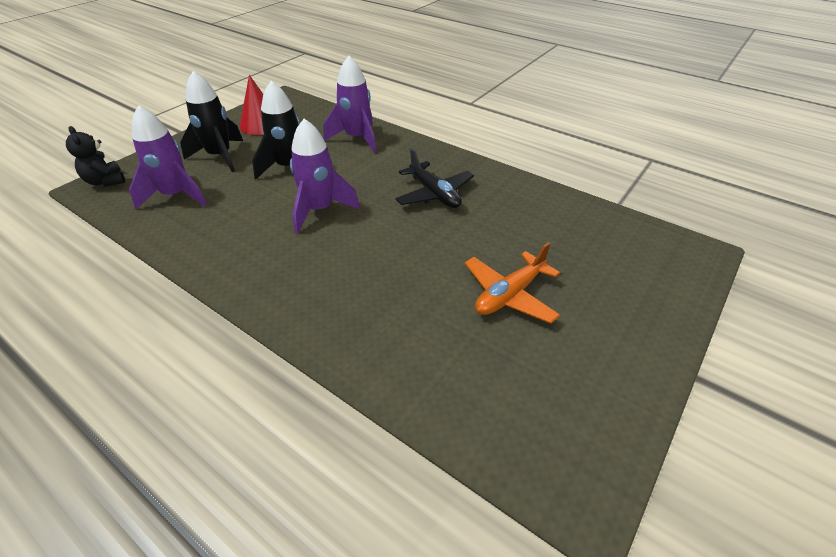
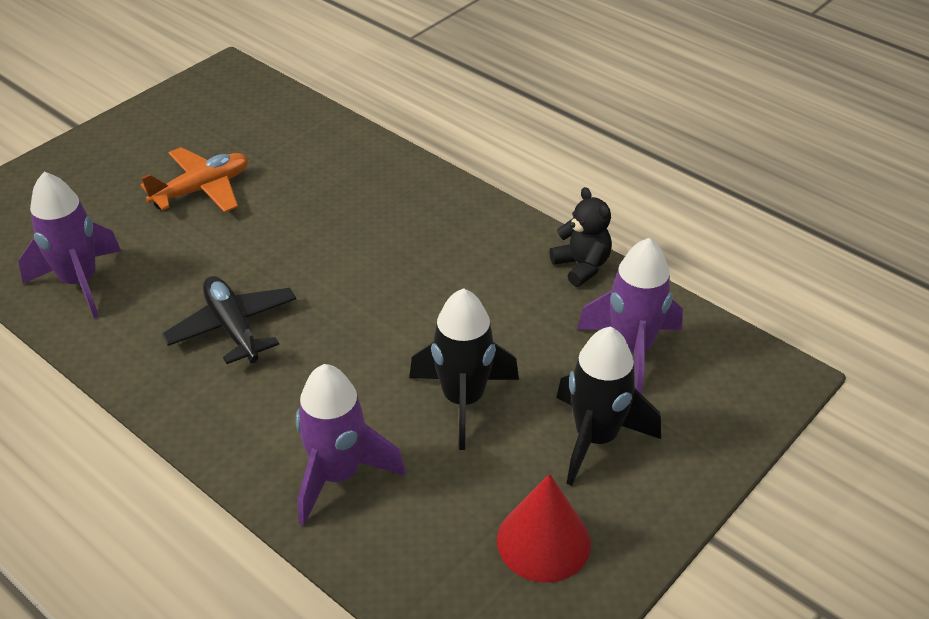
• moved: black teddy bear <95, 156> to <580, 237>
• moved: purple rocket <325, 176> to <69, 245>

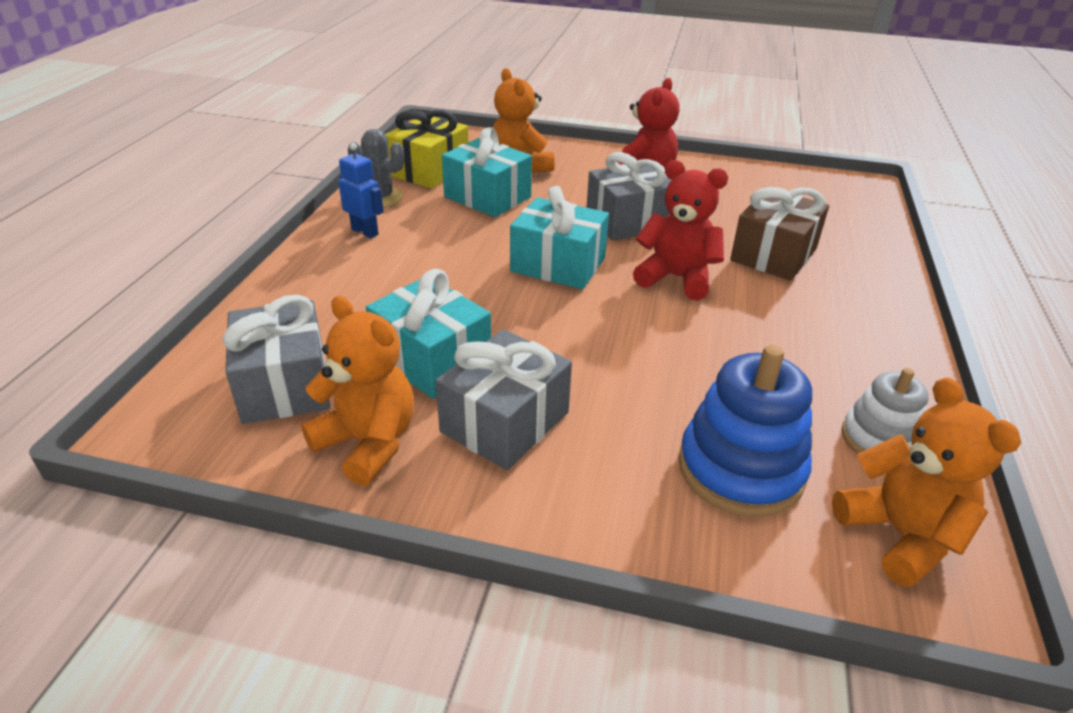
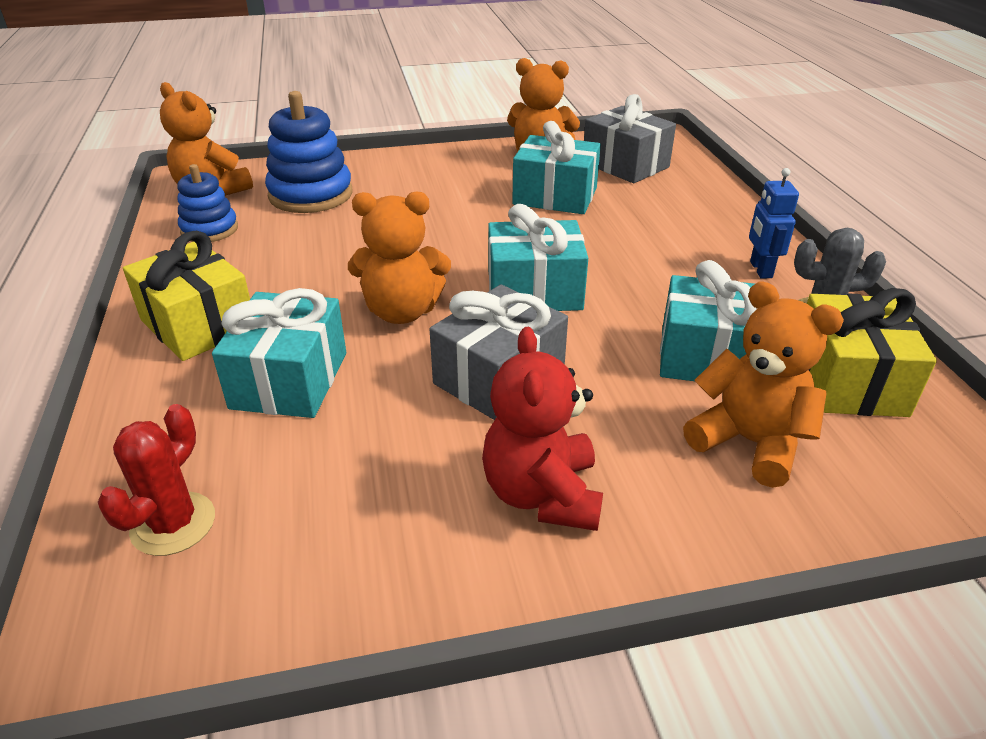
• turned: blue robot <361, 190> = <774, 223> 75 degrees clockwise
• removed: grey gift <503, 399>
• recoloured: red teddy bear <680, 230> to orange teddy bear <399, 257>
• recoloured: brown gift <779, 234> to turquoise gift <279, 353>
• recoloured: white stacking toy <885, 411> to blue stacking toy <207, 203>
• added: red cactus <156, 480>
• added: yellow gift <186, 296>

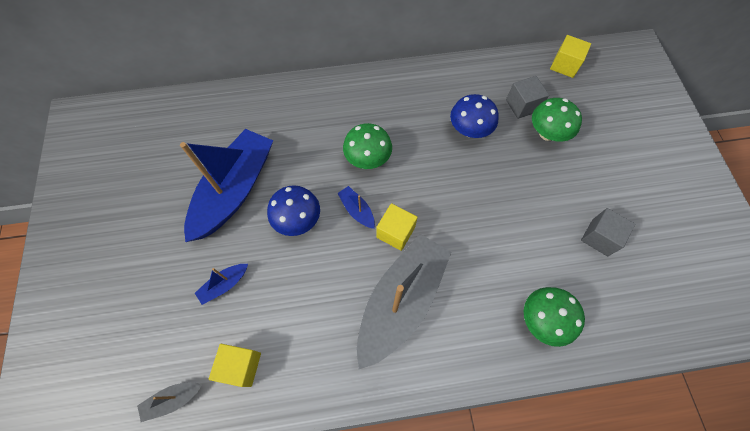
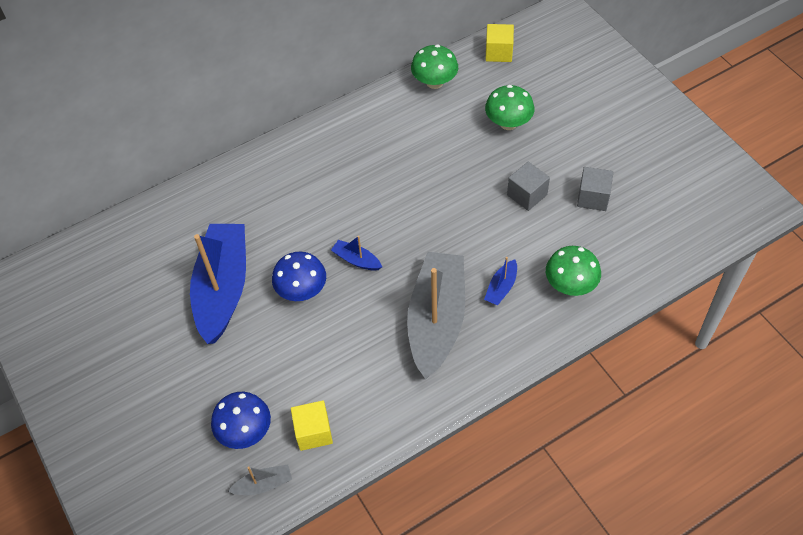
• turned: grey boat <169, 402> = <260, 480> 150 degrees counterclockwise
• moved: blue boat <221, 284> to <500, 281>
• moved: green mushroom <367, 146> to <434, 67>
• removed: yellow cube <397, 227>
• moved: blue mushroom <474, 116> to <241, 420>
• moved: grey cube <527, 97> to <528, 186>

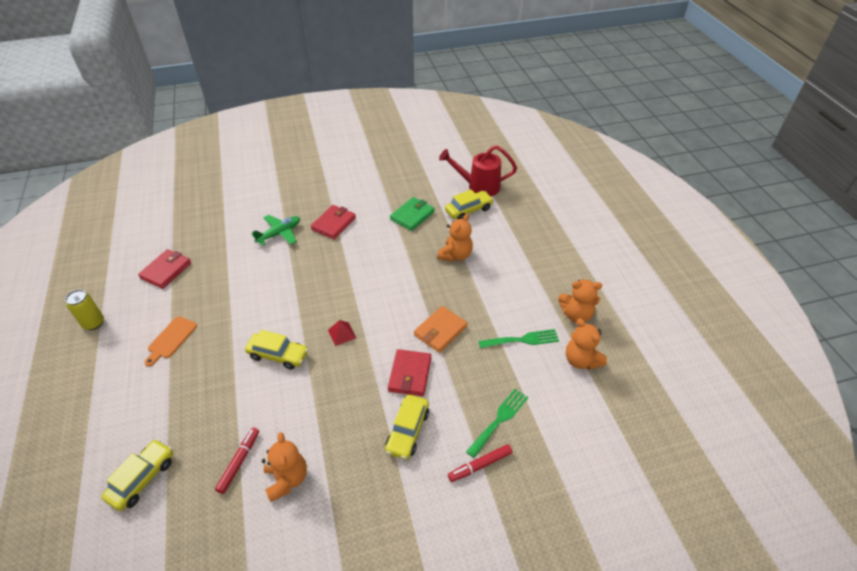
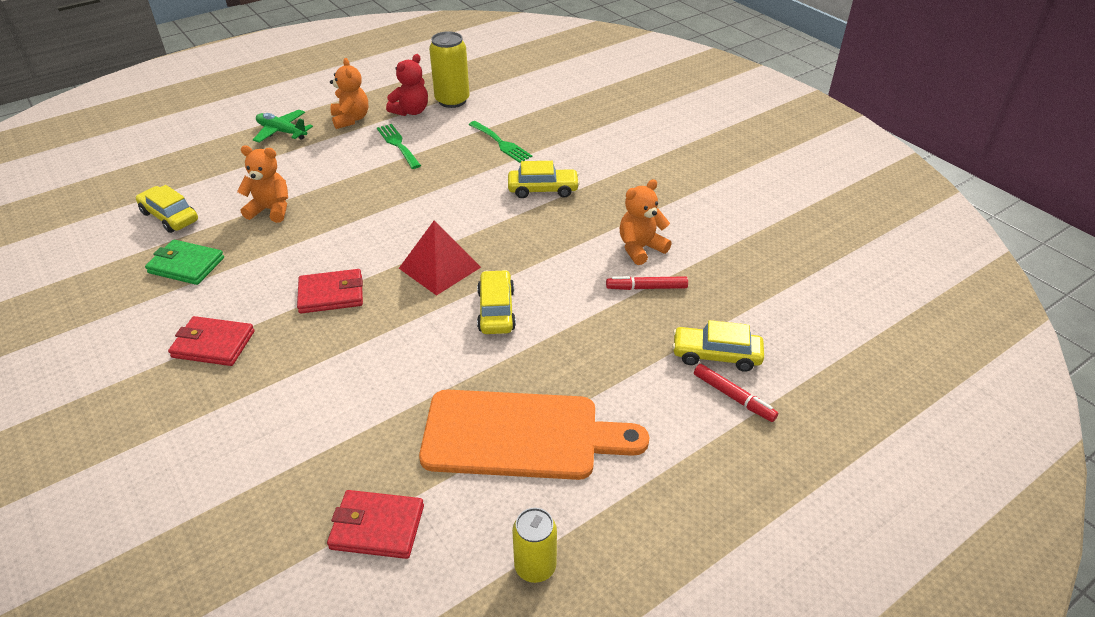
• resized: orange cutting board <170, 341> = <534, 435> x2.22
• moved: green plane <275, 230> to <283, 126>
• resized: red pyramid <342, 333> = <440, 258> x1.96
• moved: red wallet <409, 372> to <330, 291>
• removed: orange wallet <440, 329>
• removed: red watering can <478, 170>
• moved: red marker <480, 463> to <736, 393>
• turned: green fork <497, 423> = <500, 142> 150 degrees counterclockwise
• recoloured: orange teddy bear <586, 344> to red teddy bear <407, 85>
• added: yellow can <449, 69>

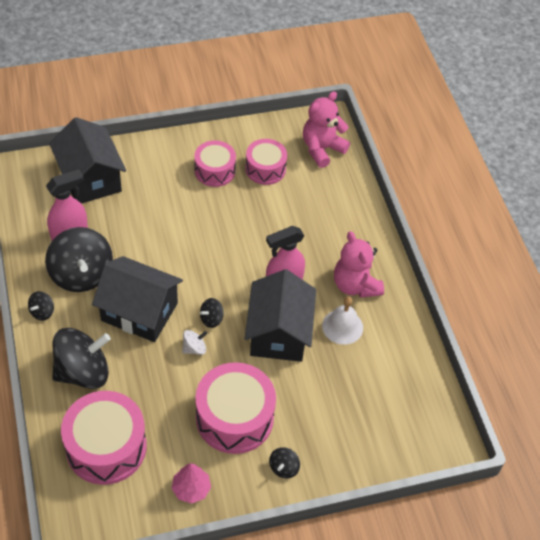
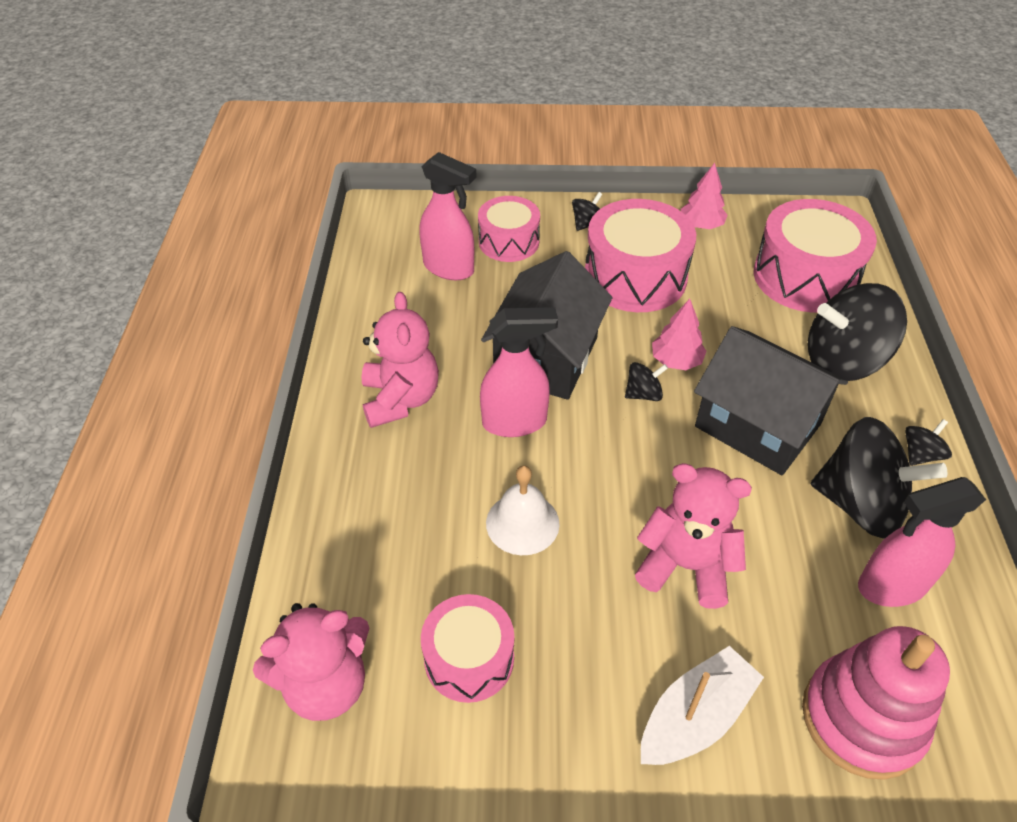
• turned: black spinning top <79, 259> = <879, 478> 120 degrees clockwise
• replaced: black house <87, 160> to pink stacking toy <876, 703>
• replaced: white spinning top <194, 342> to pink tree <679, 334>
• moved: pink drum <215, 163> to <509, 229>
• moved: white bell <342, 320> to <523, 510>
• added: pink spray bottle <447, 216>
• added: pink teddy bear <693, 536>
• added: white boat <702, 705>

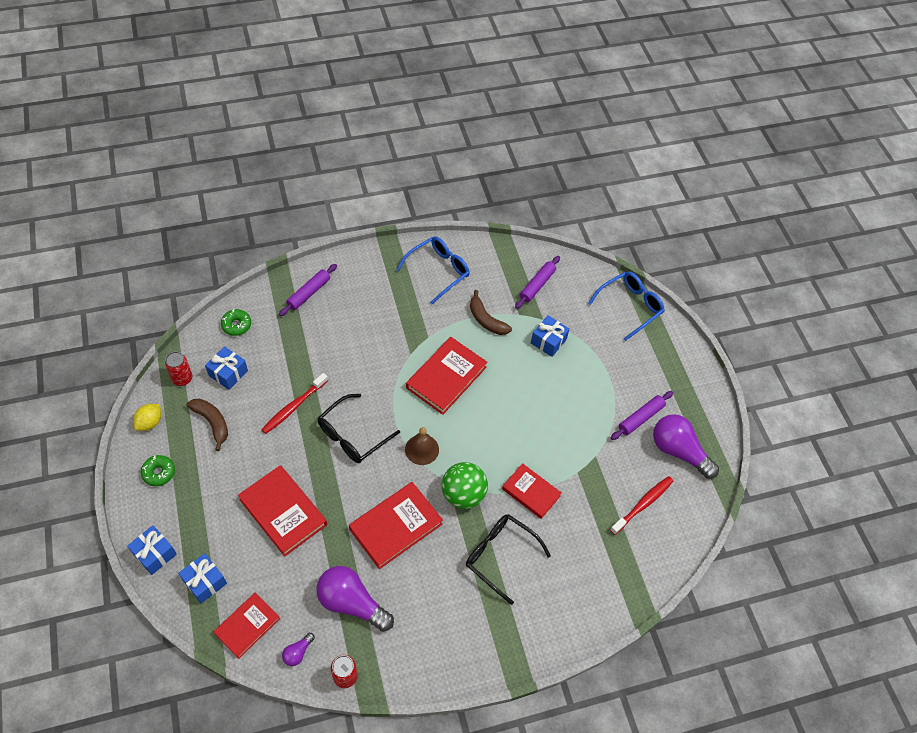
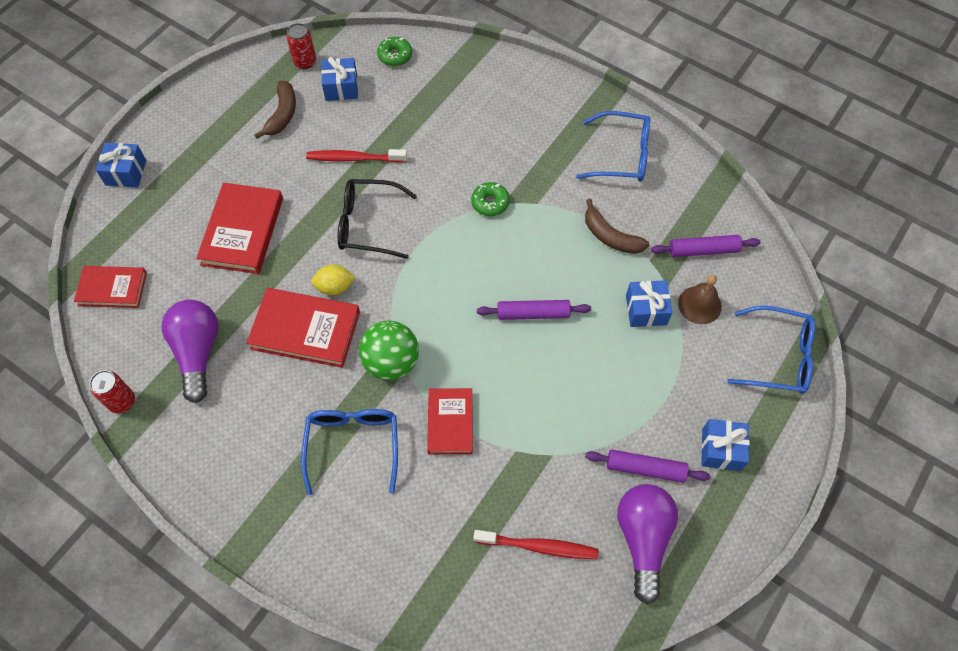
• moved: yellow lemon <147, 417> to <333, 280>
• moved: green donut <158, 470> to <490, 199>
• moved: blue gift <202, 578> to <725, 445>
• moved: purple rolling pin <308, 290> to <534, 310>
• removed: purple light bulb <298, 649>
• moved: brown bell <422, 446> to <700, 299>
• removed: red book <446, 376>
• recoloured: black glasses <508, 559> to blue glasses <349, 452>
• turned: brown banana <491, 312> = <617, 226> 60 degrees counterclockwise

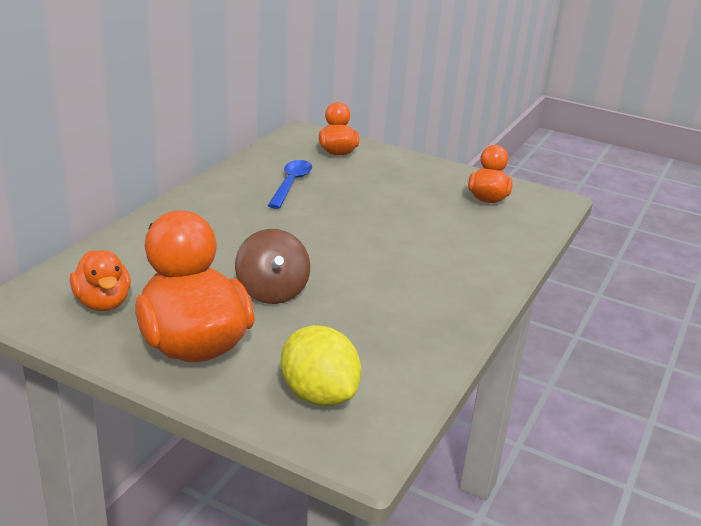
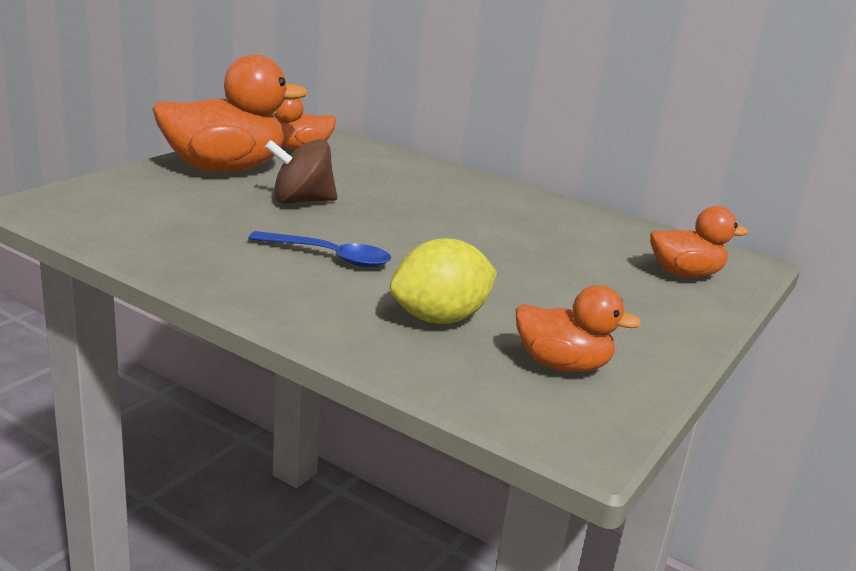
• moved: blue spoon <290, 184> to <319, 249>
• moved: yellow lemon <321, 365> to <443, 281>

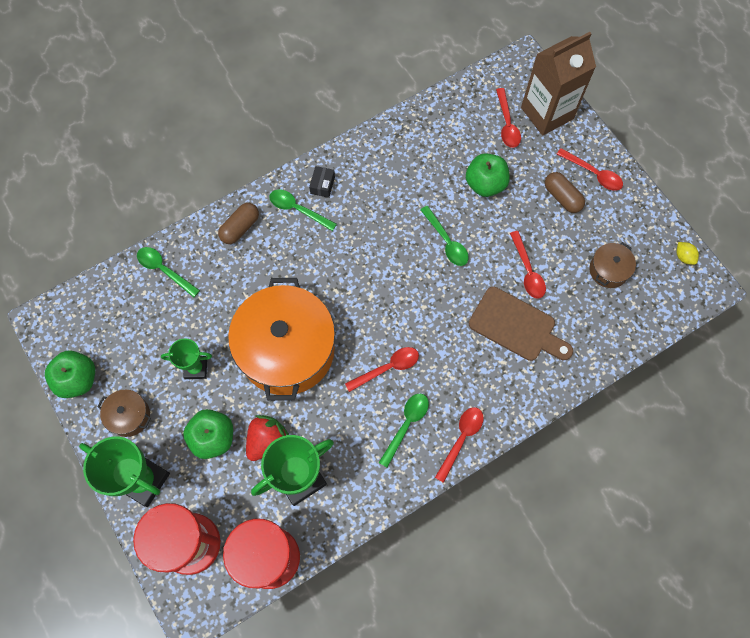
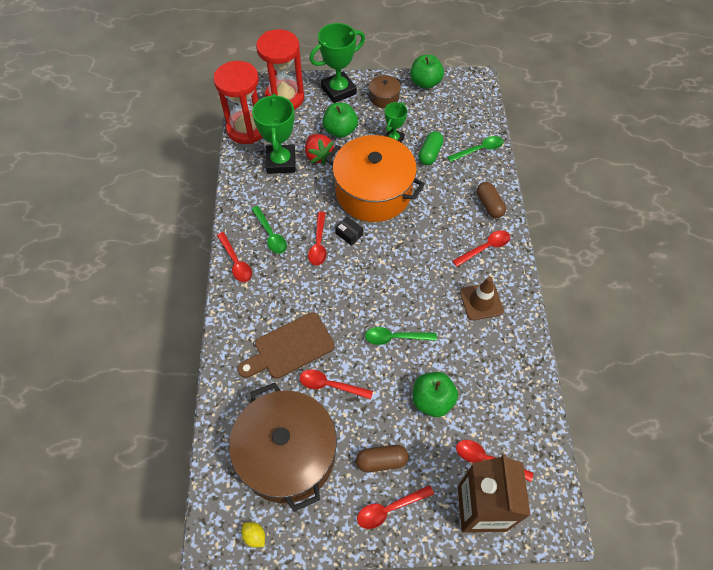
• recoloured: green spoon <303, 210> to red spoon <481, 248>
• moved: black box <322, 182> to <349, 231>
• resized: brown pot <612, 265> = <283, 447> x2.33
• turned: yellow lemon <687, 253> = <253, 534> 45 degrees clockwise
• added: green capsule <431, 148>
• added: brown traffic cone <482, 299>

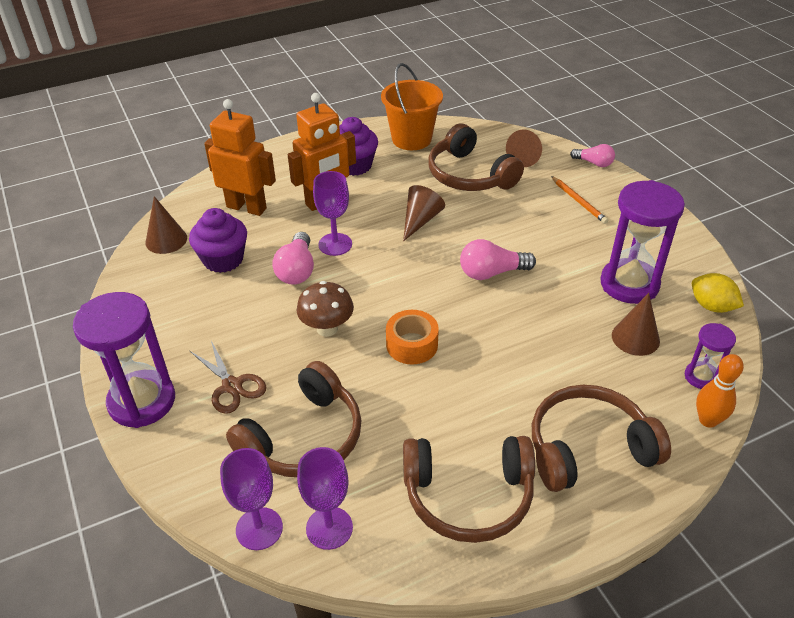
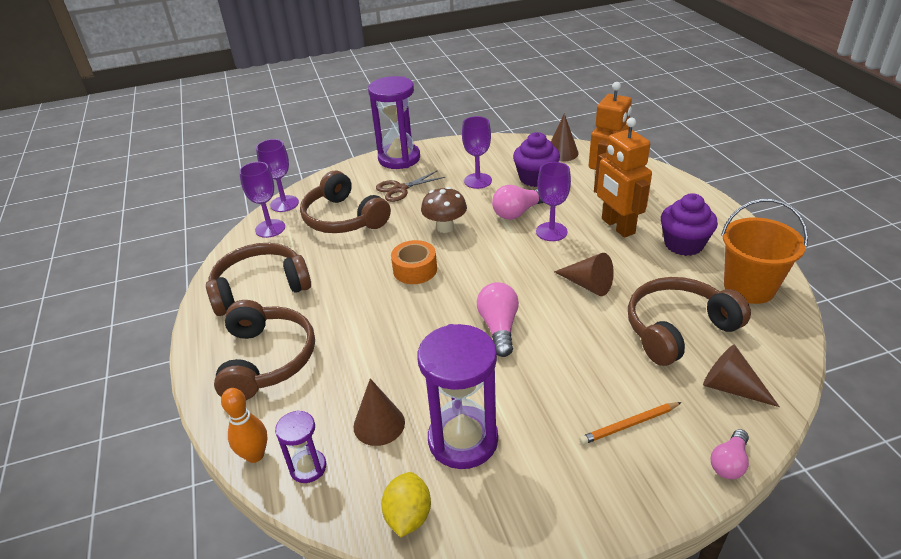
• turned: pink light bulb <293, 258> = <518, 202> 45 degrees counterclockwise
• turned: brown headphones <469, 489> = <258, 279> 60 degrees clockwise
• turned: yellow lemon <718, 293> = <406, 504> 45 degrees counterclockwise
• added: purple goblet <477, 152>

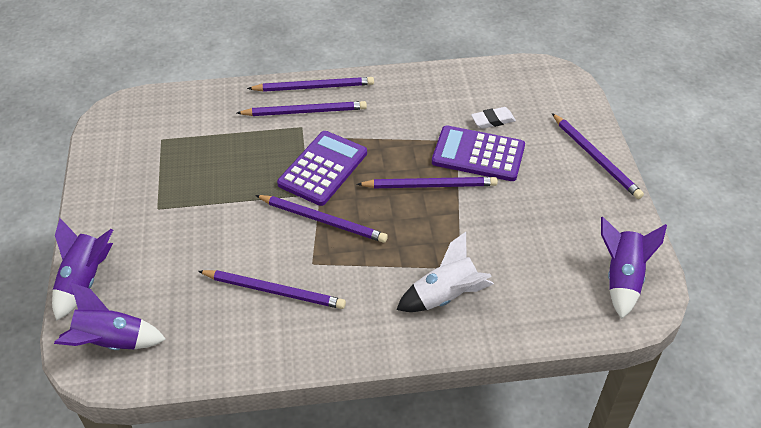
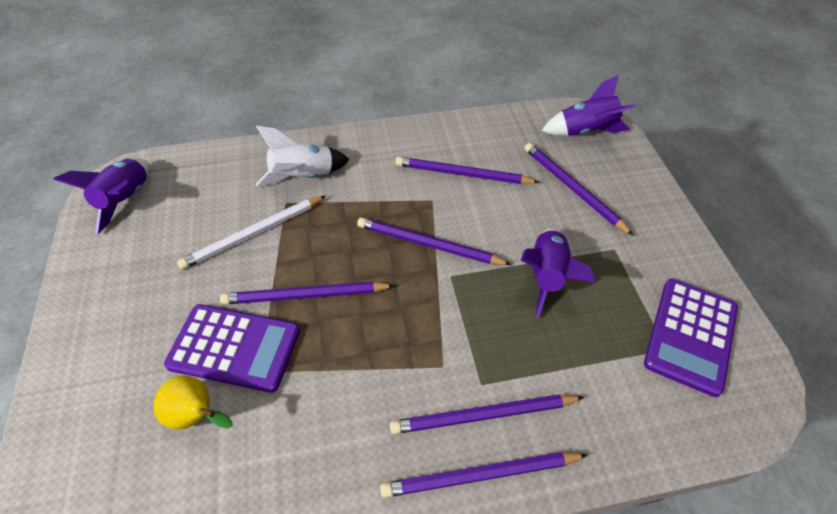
• moved: purple rocket <82, 269> to <558, 273>
• moved: purple calculator <322, 168> to <691, 338>
• replaced: white eraser <493, 118> to yellow pear <193, 402>
• moved: purple pencil <598, 156> to <579, 189>
• added: white pencil <251, 233>

